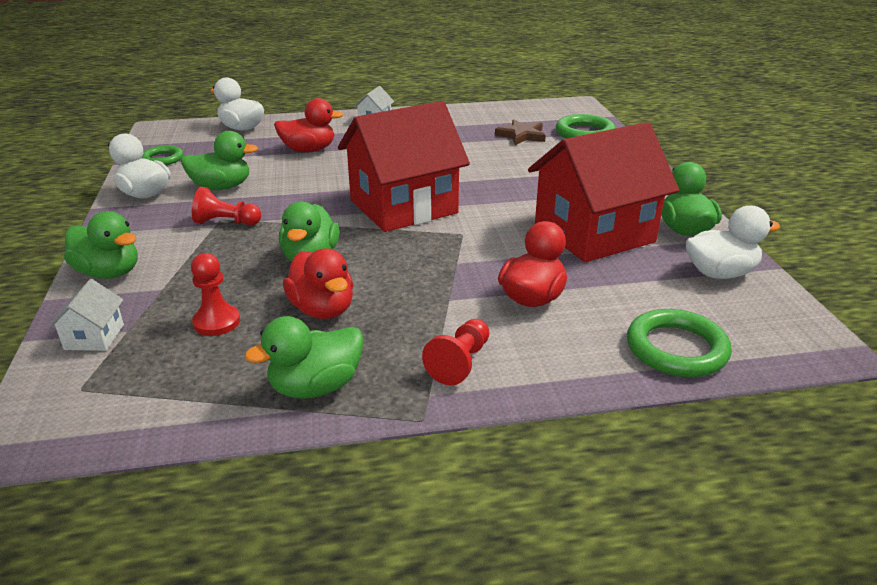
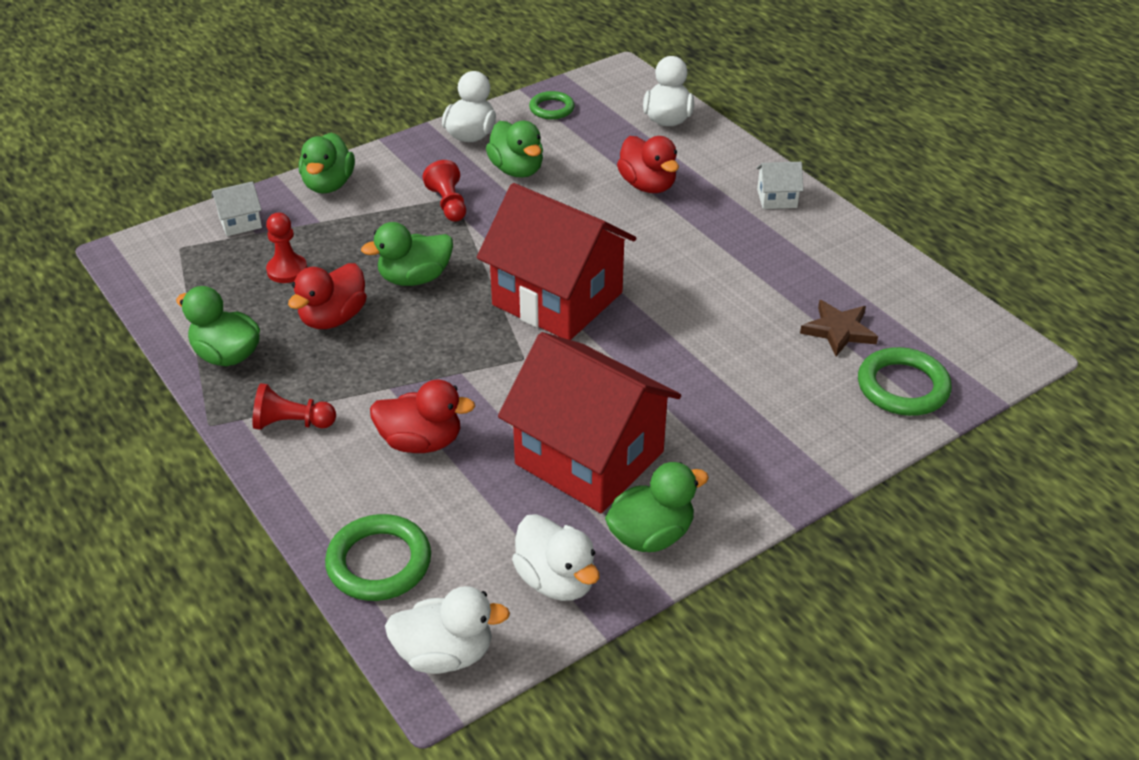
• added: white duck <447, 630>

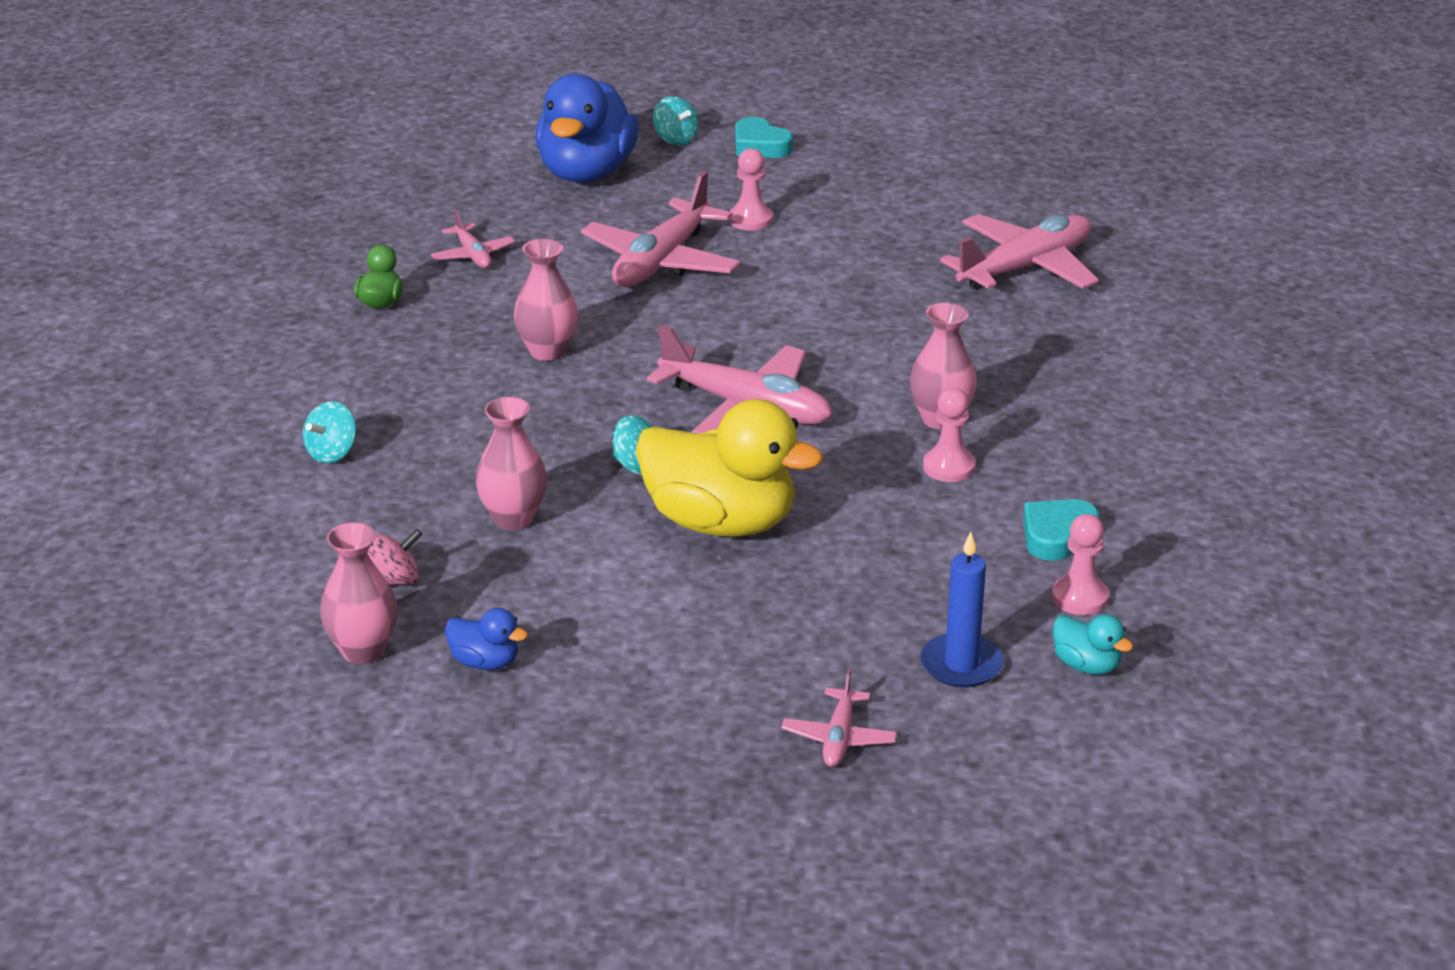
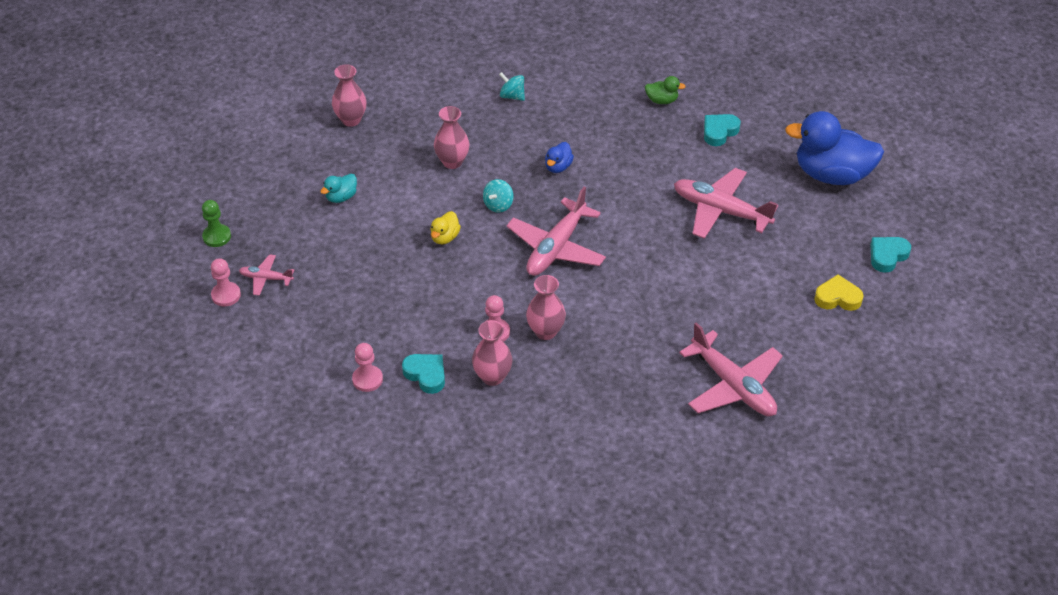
• removed: pink spinning top <394, 557>
• replaced: pink plane <473, 238> to turquoise heart <722, 130>
• moved: blue duck <486, 639> to <559, 157>
• moved: pink vase <546, 300> to <492, 353>
• resized: yellow duck <729, 468> = <445, 227> x0.43
• removed: turquoise spinning top <675, 120>
• moved: pink pawn <751, 189> to <226, 282>
• removed: blue candle <962, 610>
• moved: turquoise duck <1093, 644> to <338, 188>
• added: green pawn <216, 223>
• added: yellow heart <838, 293>

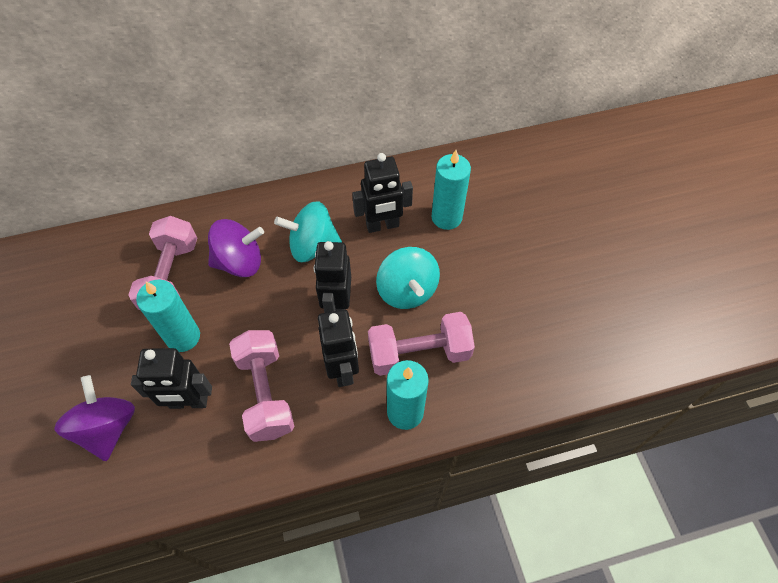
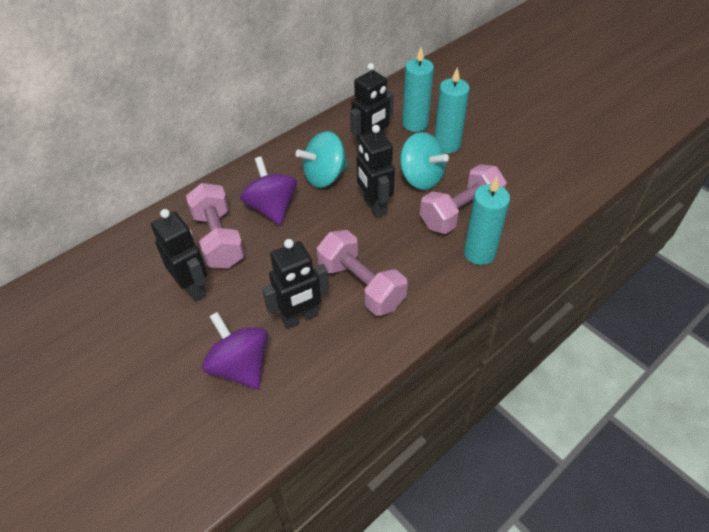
• moved: turquoise candle <168, 315> to <452, 110>
• turned: purple spinning top <236, 248> = <268, 191> 75 degrees counterclockwise
• moved: black robot <338, 348> to <179, 255>

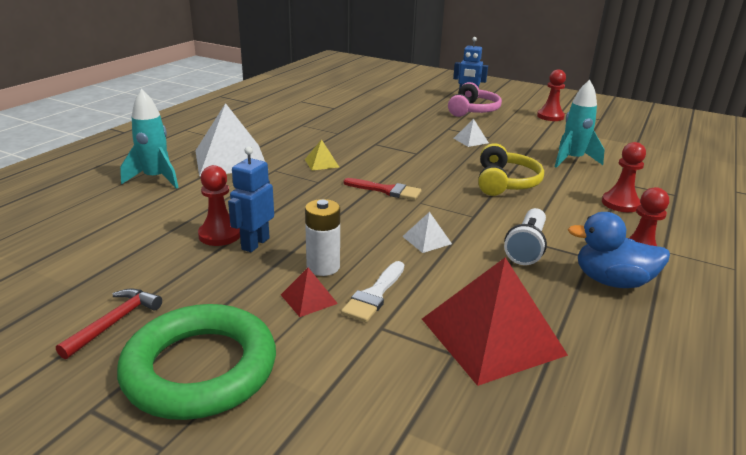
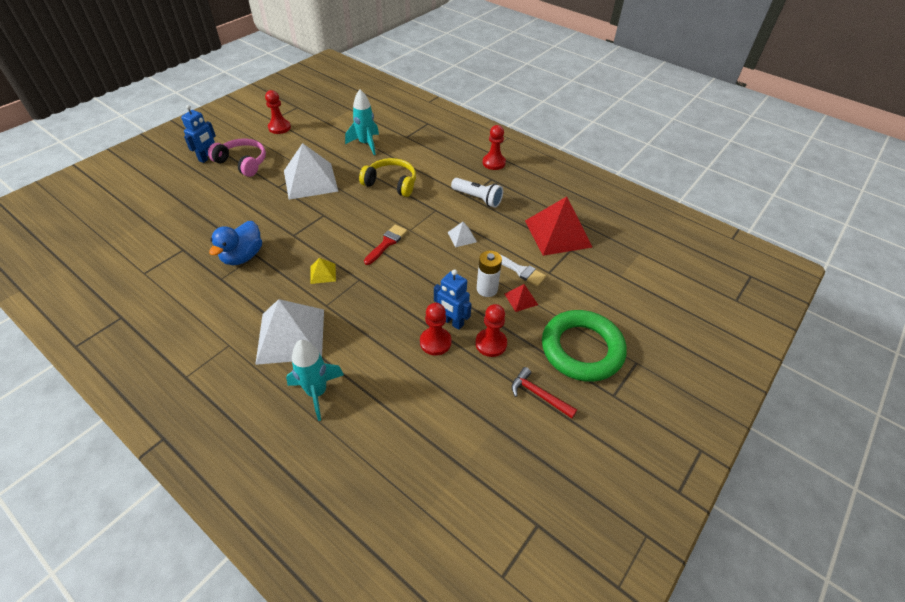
• resized: white pyramid <471, 133> = <311, 171> x2.29
• moved: blue duck <619, 250> to <235, 243>
• moved: red pawn <624, 177> to <491, 330>

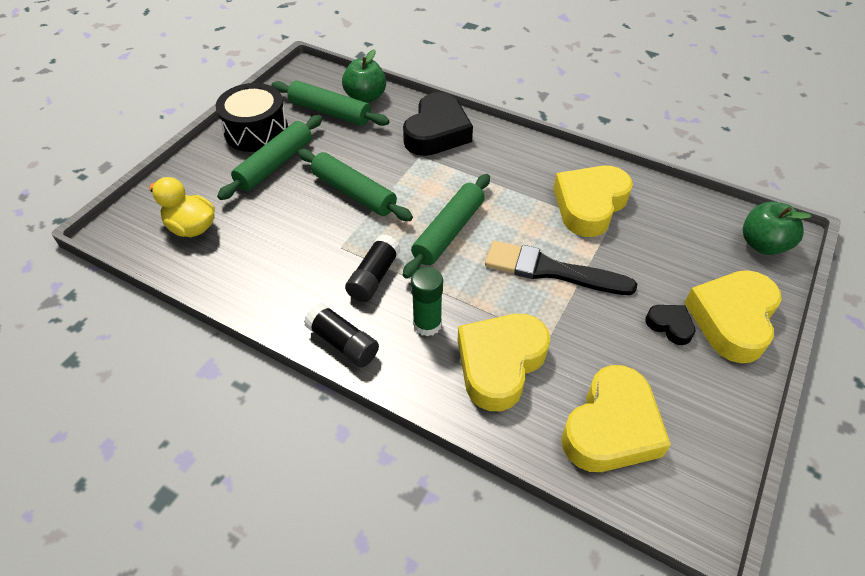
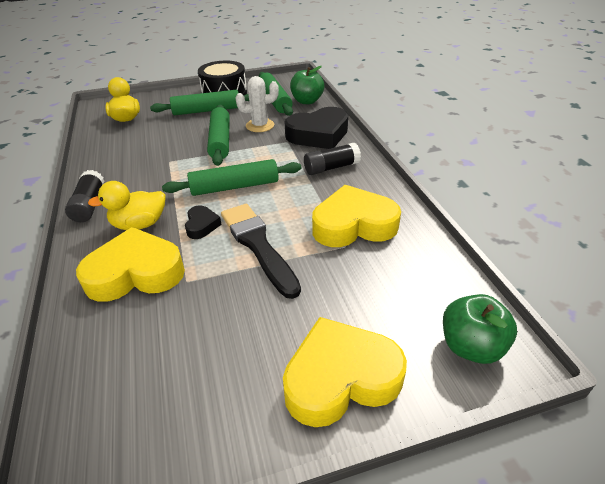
• moved: black glue stick <373, 268> to <332, 159>
• replaced: green glue stick <427, 301> to yellow duck <127, 205>
• removed: yellow heart <616, 418>
• moved: black heart <670, 325> to <203, 222>
• added: white cactus <257, 104>

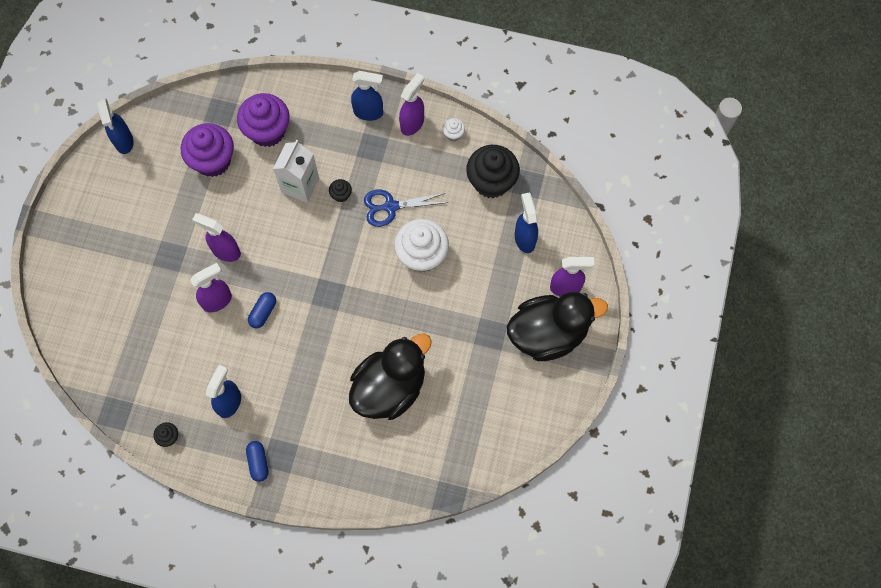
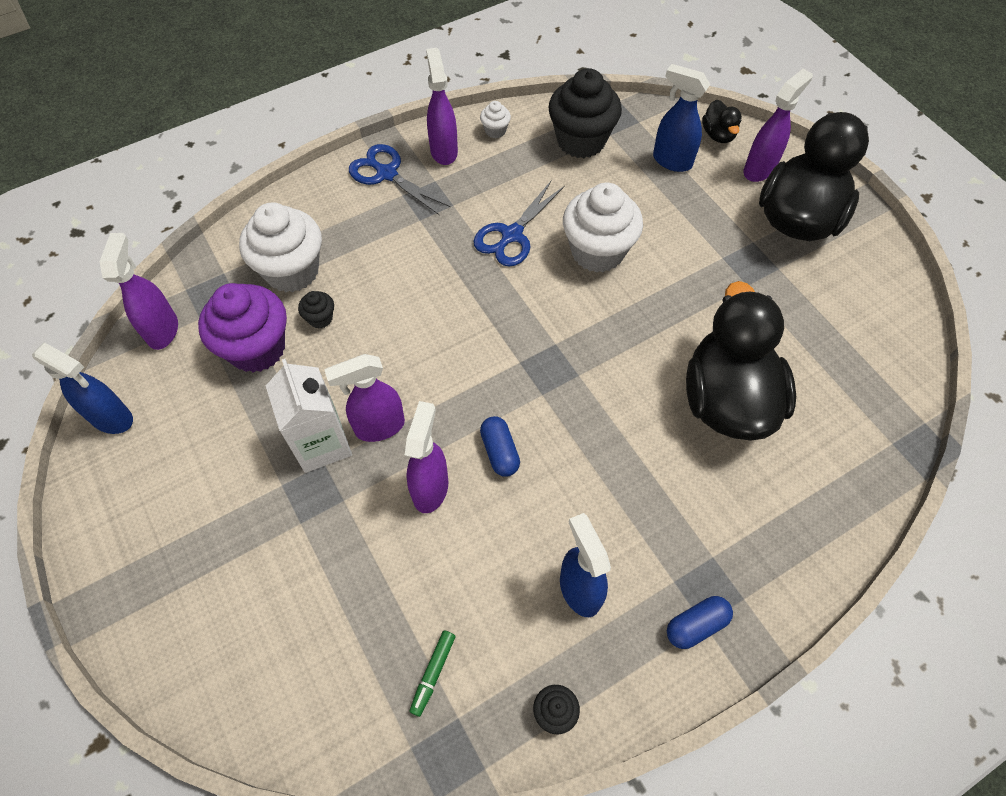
• recoloured: purple cupcake <263, 120> to white cupcake <280, 247>
• turned: blue capsule <257, 461> = <700, 622> 60 degrees counterclockwise
• moved: white carton <296, 171> to <309, 416>
• moved: black cupcake <340, 190> to <316, 310>
• replaced: blue spray bottle <367, 96> to blue scissors <399, 179>
• added: purple spray bottle <139, 291>
• added: green marker <432, 674>
• added: black duck <722, 121>

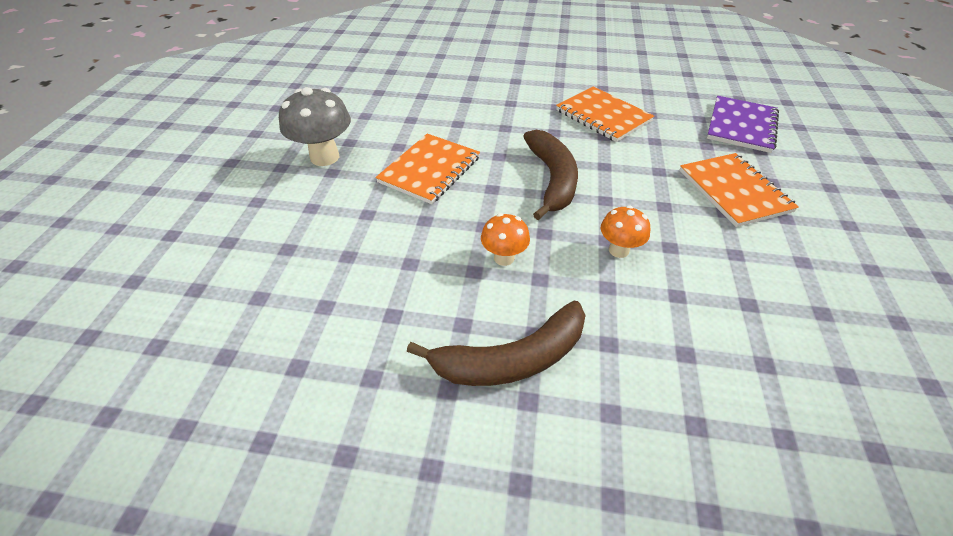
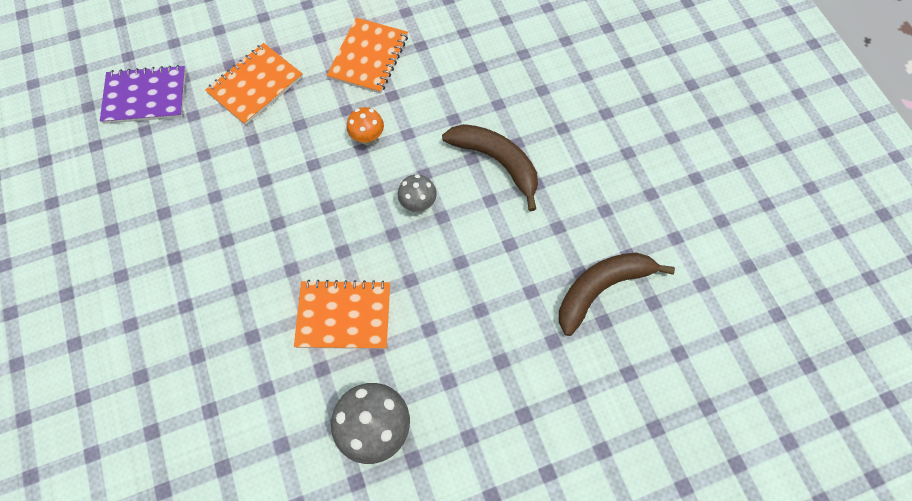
• recoloured: orange mushroom <505, 239> to grey mushroom <417, 193>
• moved: brown banana <550, 175> to <617, 294>
• moved: orange notebook <605, 114> to <367, 56>

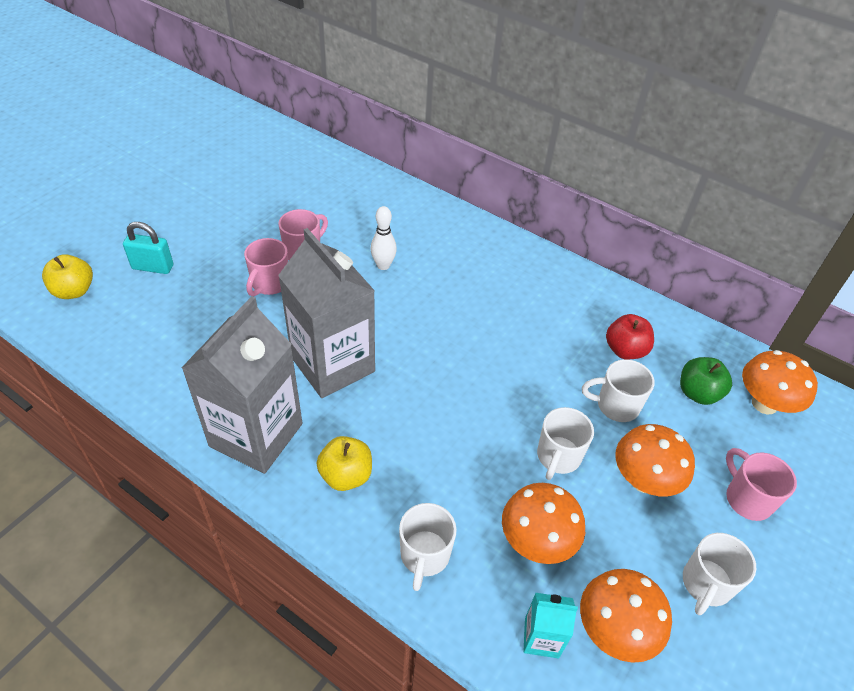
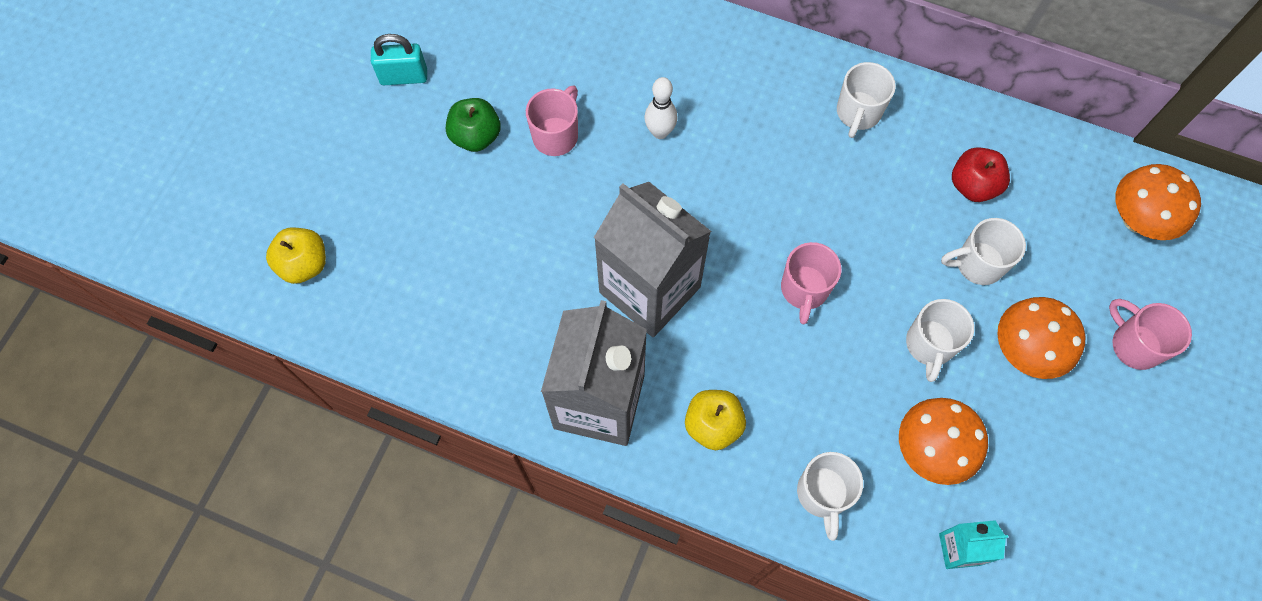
• moved: turquoise padlock <148, 248> to <399, 59>
• moved: pink mug <266, 267> to <811, 283>
• removed: orange mushroom <626, 616>
• moved: green apple <706, 381> to <473, 125>
• moved: white mug <719, 574> to <866, 100>

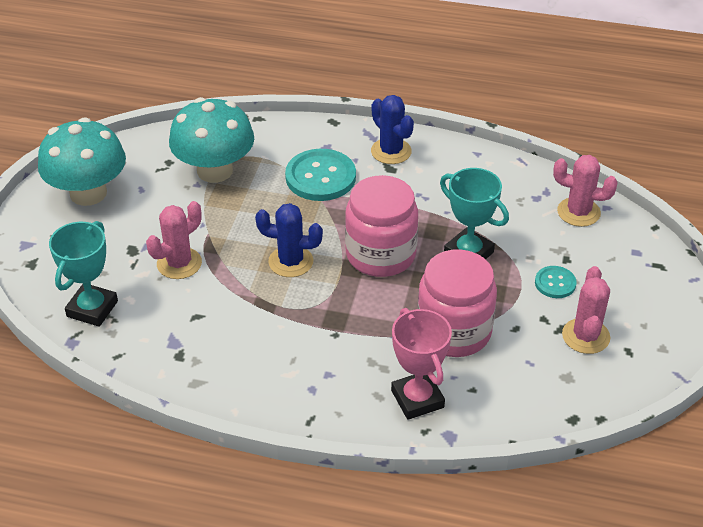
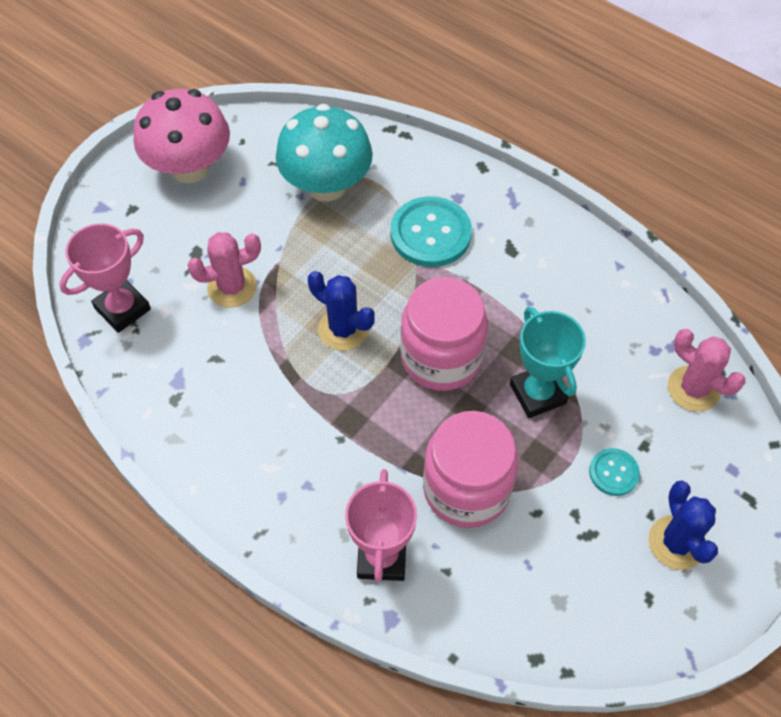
• recoloured: turquoise mushroom <82, 161> to pink mushroom <181, 136>
• recoloured: turquoise trophy <83, 274> to pink trophy <105, 278>
• moved: blue cactus <392, 129> to <683, 525>
• removed: pink cactus <586, 310>

